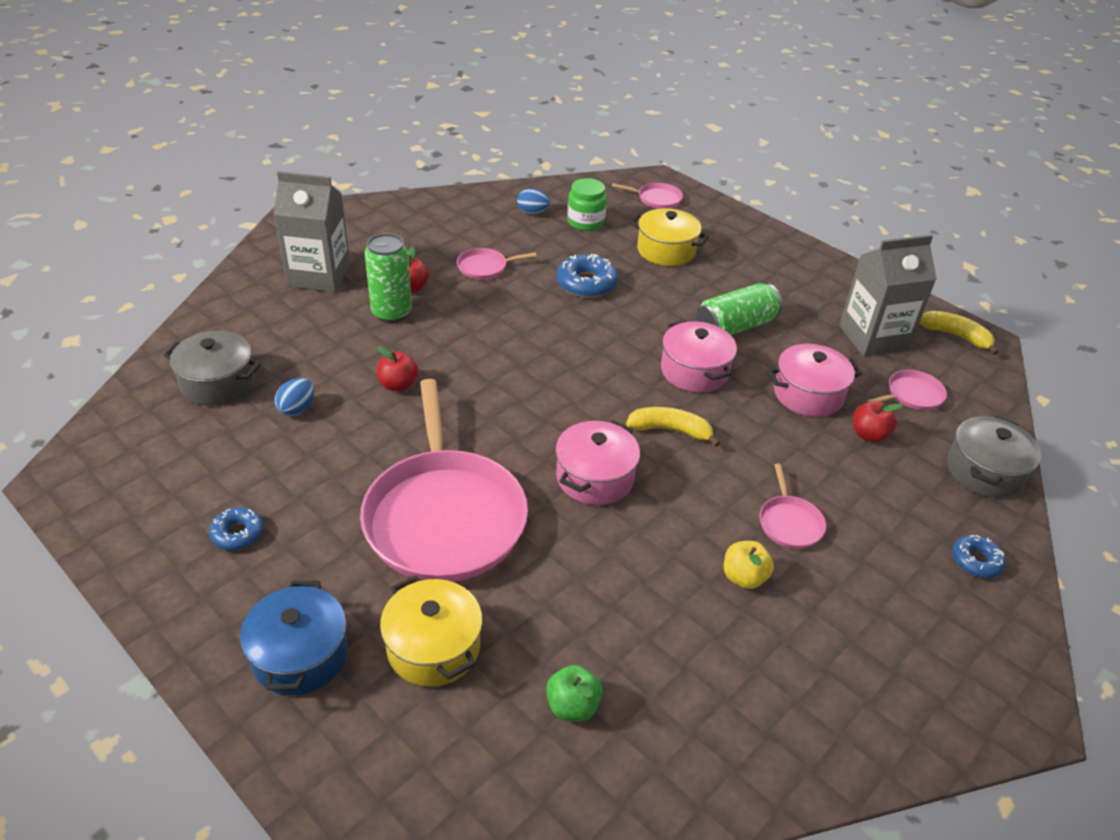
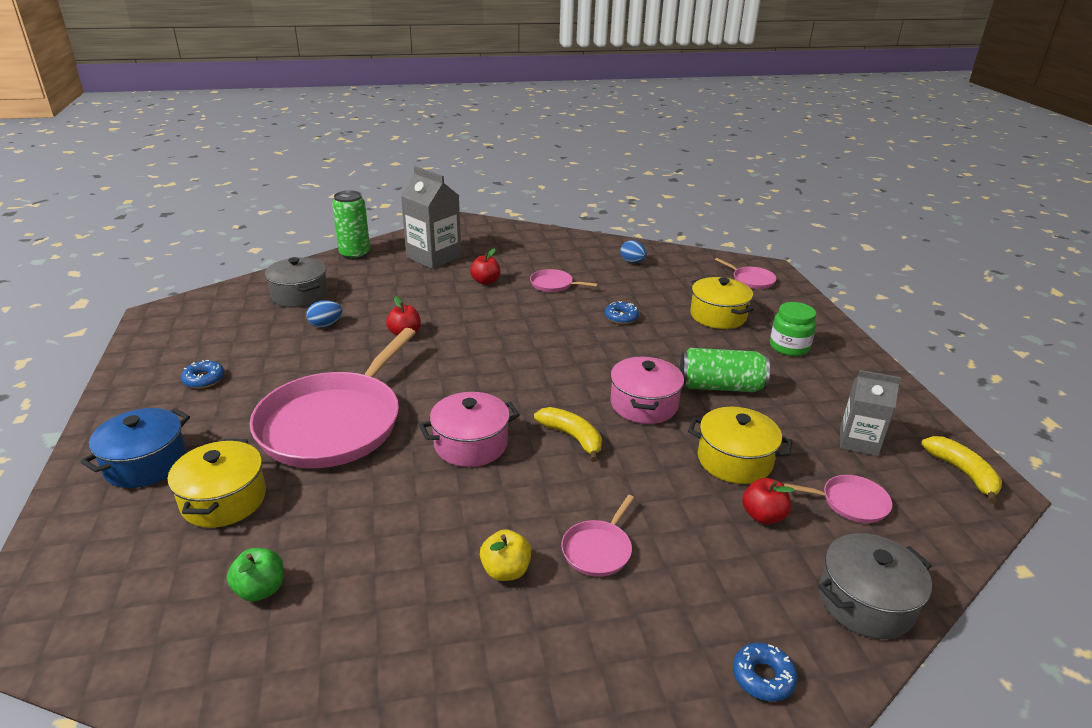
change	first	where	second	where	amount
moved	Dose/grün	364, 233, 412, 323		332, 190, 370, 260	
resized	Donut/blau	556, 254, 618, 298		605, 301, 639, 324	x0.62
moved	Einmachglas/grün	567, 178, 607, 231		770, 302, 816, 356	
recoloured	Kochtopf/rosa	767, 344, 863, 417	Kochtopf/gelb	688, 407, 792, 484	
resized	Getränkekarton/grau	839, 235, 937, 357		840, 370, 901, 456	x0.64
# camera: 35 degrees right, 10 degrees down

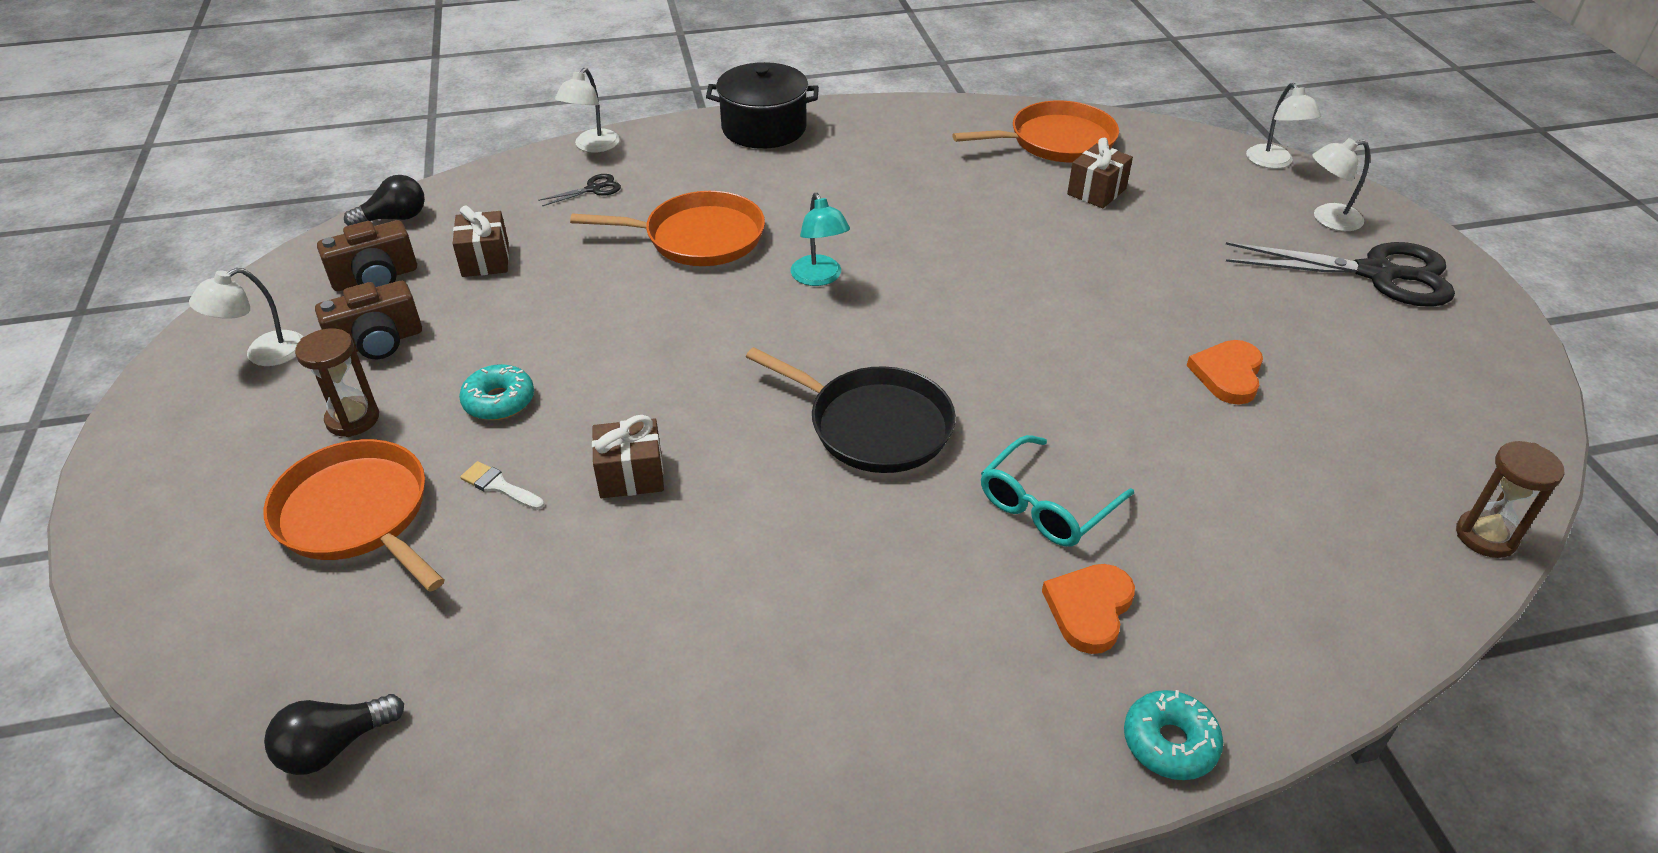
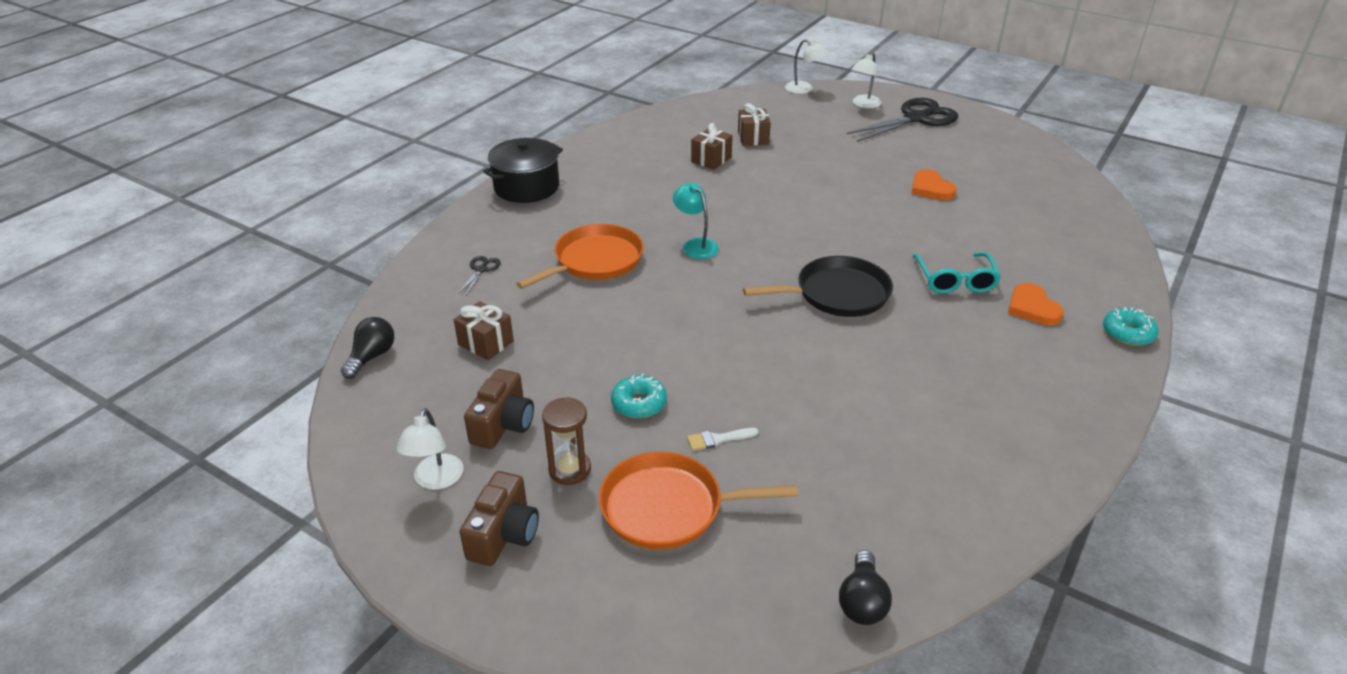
change	first	where	second	where	amount
moved	Kamera/braun	317, 220, 417, 291		460, 471, 539, 566	
removed	Lampe/weiß	555, 68, 620, 153			
moved	Geschenk/braun	592, 415, 664, 498		691, 123, 733, 170	
turned	Lampe/türkis	791, 193, 850, 286		673, 183, 719, 259	150 degrees counterclockwise
removed	Pfanne/orange	952, 101, 1119, 162			
removed	Sanduhr/braun	1456, 441, 1564, 558			
# camera: 45 degrees left, 5 degrees down

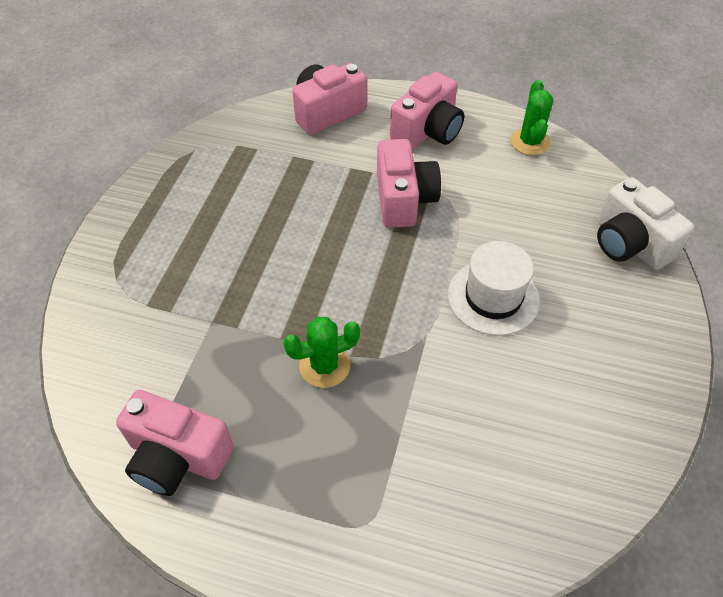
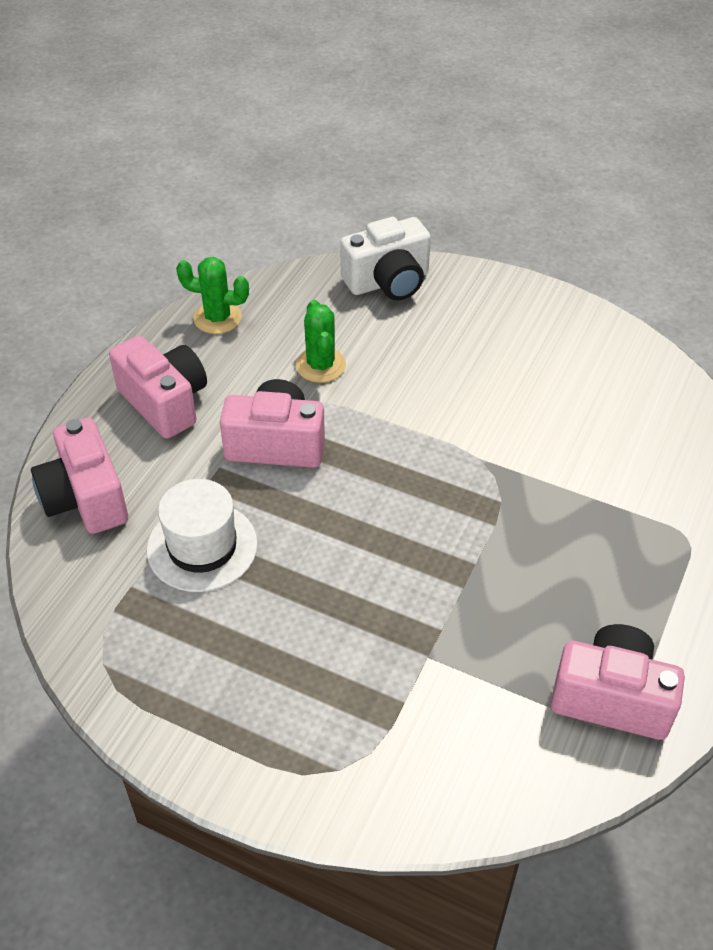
change	first	where	second	where	amount
turned	Kamera/rosa	116, 390, 234, 496		551, 624, 685, 740	105 degrees counterclockwise
moved	Kaktus/grün	283, 317, 360, 388		296, 300, 346, 383	
moved	Hut/weiß	448, 241, 540, 336		147, 479, 258, 592	
# camera: 80 degrees left, 5 degrees down

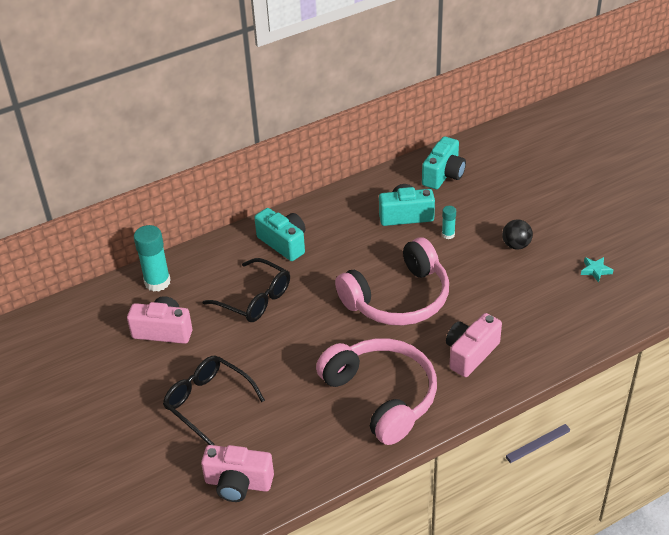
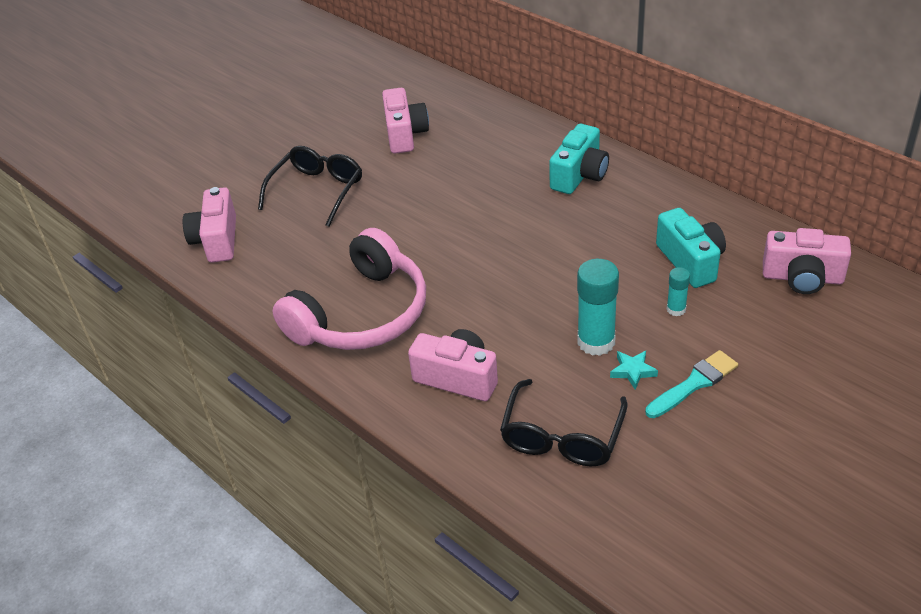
change	first	where	second	where	amount
moved	Klebestift/türkis	134, 225, 171, 292		577, 259, 619, 356	
moved	Brille/schwarz	203, 258, 290, 322		500, 379, 628, 467	
removed	Kopfhörer/rosa	335, 238, 449, 326			
recoloured	Kamera/türkis	422, 136, 466, 189	Kamera/rosa	763, 228, 851, 294	
replaced	Ball/schwarz	502, 219, 533, 250	Pinsel/türkis	645, 350, 738, 418	
moved	Stern/türkis	581, 257, 613, 283		610, 351, 658, 390	
# camera: 75 degrees right, 0 degrees up

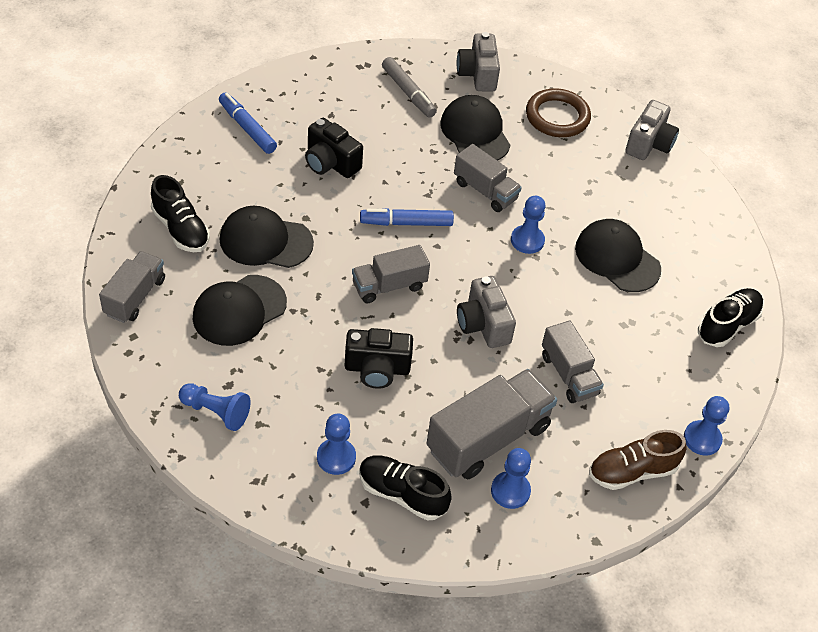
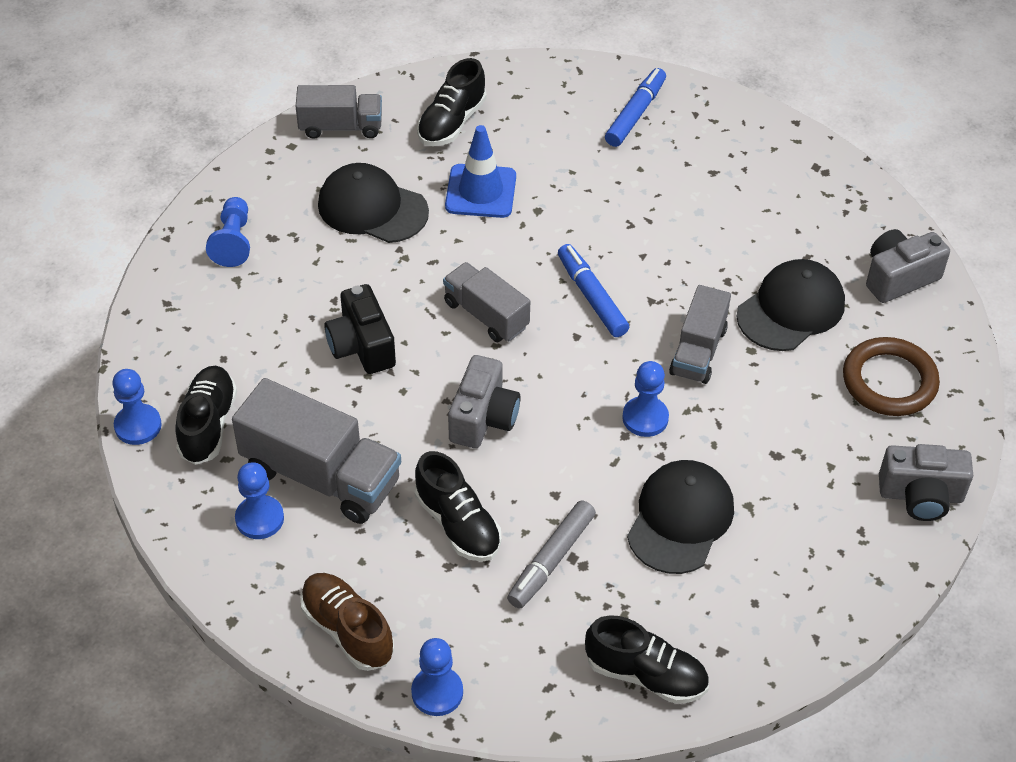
change	first	where	second	where	amount
replaced	Kappe/schwarz	219, 206, 314, 268	Leitkegel/blau	445, 125, 516, 218	
removed	Kamera/schwarz	305, 118, 363, 178			
moved	Bauer/blau	317, 414, 356, 475		112, 369, 162, 445	
moved	Filzstift/grau	382, 57, 437, 118		507, 500, 596, 609	
turned	Kamera/grau	457, 276, 516, 348		448, 355, 521, 448	150 degrees clockwise
replaced	Lastwagen/grau	542, 321, 604, 403	Schuh/schwarz	415, 451, 501, 562	
# camera: 70 degrees right, 0 degrees up

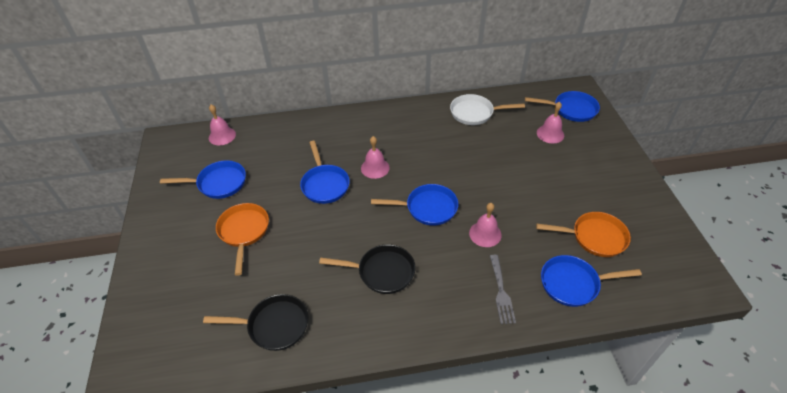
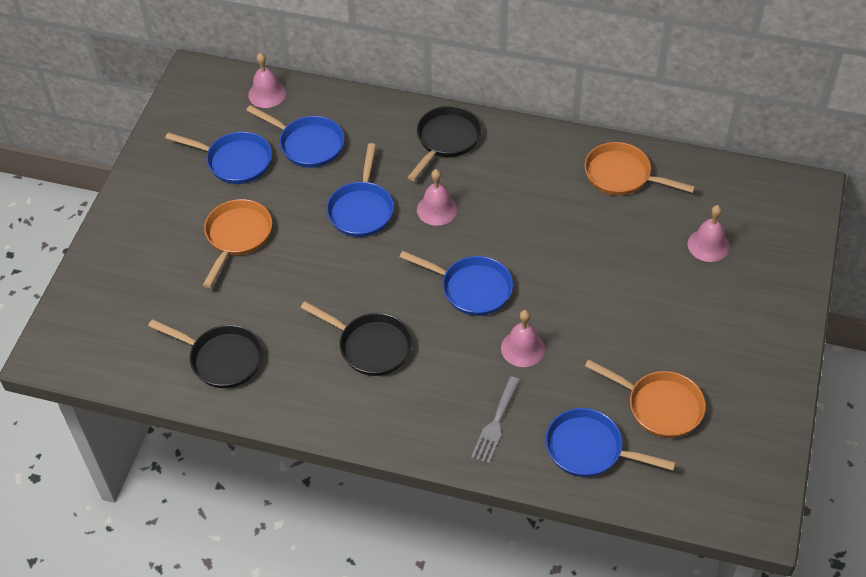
change	first	where	second	where	amount
recoloured	Pfanne/weiß	450, 94, 525, 125	Pfanne/orange	584, 142, 695, 195	
moved	Pfanne/blau	525, 91, 600, 122		246, 105, 344, 168	
added			Pfanne/schwarz	407, 106, 481, 181	
# camera: 25 degrees right, 5 degrees up

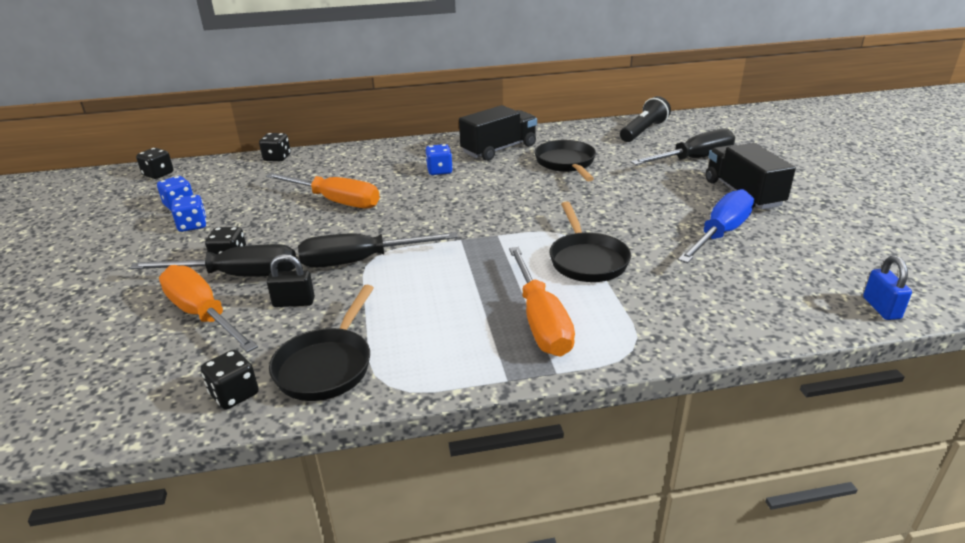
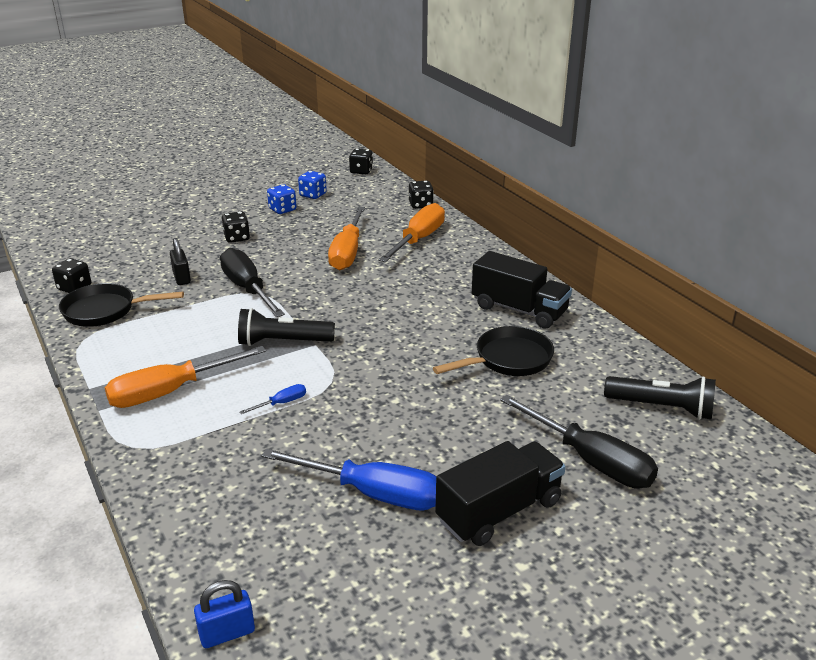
change	first	where	second	where	amount
removed	Schraubenzieher/schwarz	130, 244, 296, 276			
moved	Schraubenzieher/orange	159, 265, 258, 353		378, 203, 445, 262	
removed	Spielwürfel/blau	426, 144, 453, 175			
replaced	Pfanne/schwarz	549, 202, 631, 282	Schraubenzieher/blau	240, 384, 306, 414	
added			Taschenlampe/schwarz	238, 308, 335, 346	
# camera: 70 degrees right, 0 degrees up

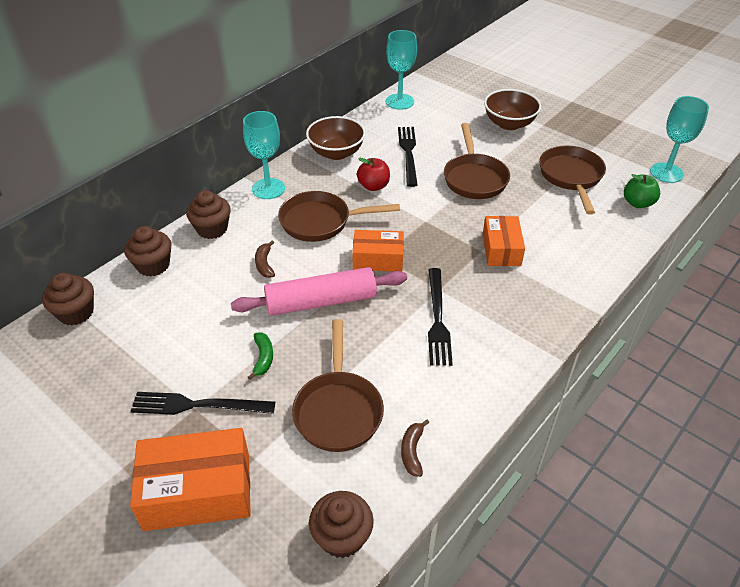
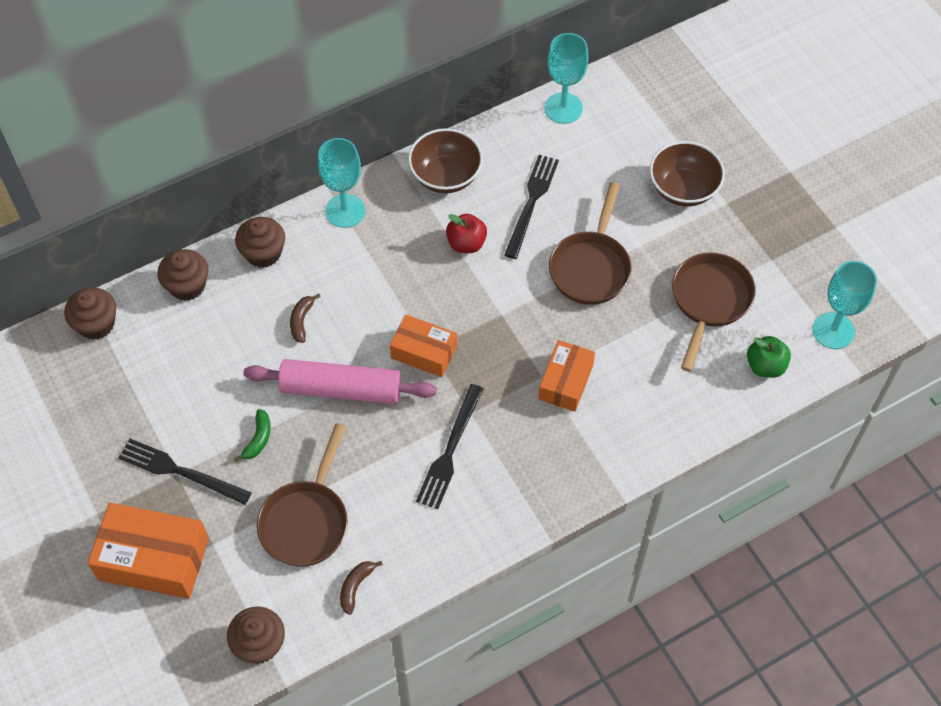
change	first	where	second	where	amount
removed	Pfanne/braun	278, 191, 400, 242			
# camera: 20 degrees right, 15 degrees up

